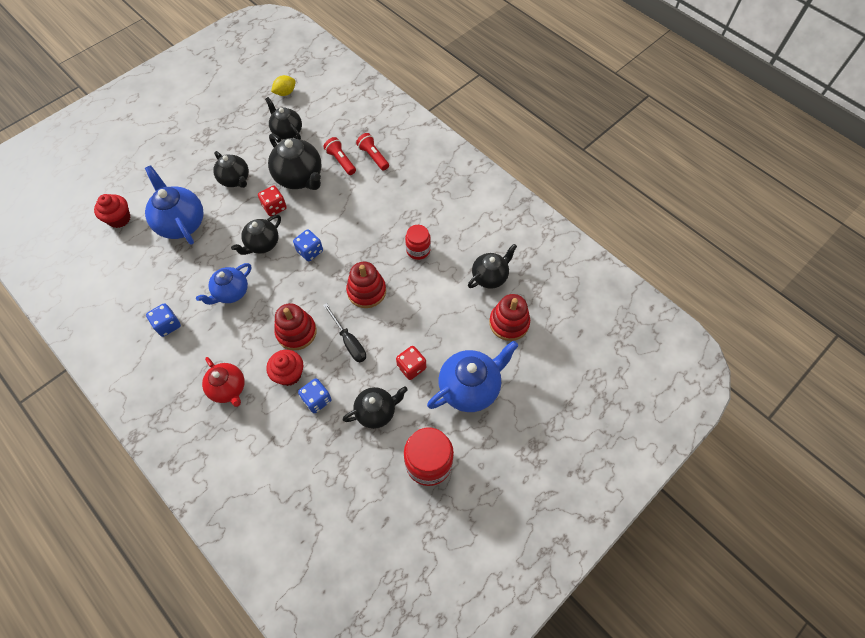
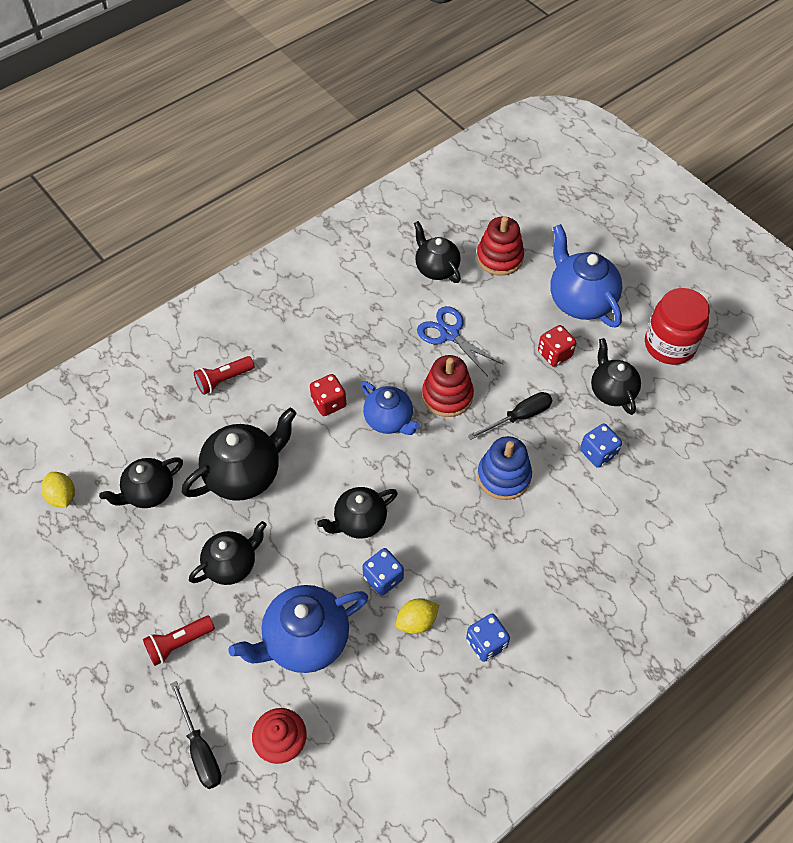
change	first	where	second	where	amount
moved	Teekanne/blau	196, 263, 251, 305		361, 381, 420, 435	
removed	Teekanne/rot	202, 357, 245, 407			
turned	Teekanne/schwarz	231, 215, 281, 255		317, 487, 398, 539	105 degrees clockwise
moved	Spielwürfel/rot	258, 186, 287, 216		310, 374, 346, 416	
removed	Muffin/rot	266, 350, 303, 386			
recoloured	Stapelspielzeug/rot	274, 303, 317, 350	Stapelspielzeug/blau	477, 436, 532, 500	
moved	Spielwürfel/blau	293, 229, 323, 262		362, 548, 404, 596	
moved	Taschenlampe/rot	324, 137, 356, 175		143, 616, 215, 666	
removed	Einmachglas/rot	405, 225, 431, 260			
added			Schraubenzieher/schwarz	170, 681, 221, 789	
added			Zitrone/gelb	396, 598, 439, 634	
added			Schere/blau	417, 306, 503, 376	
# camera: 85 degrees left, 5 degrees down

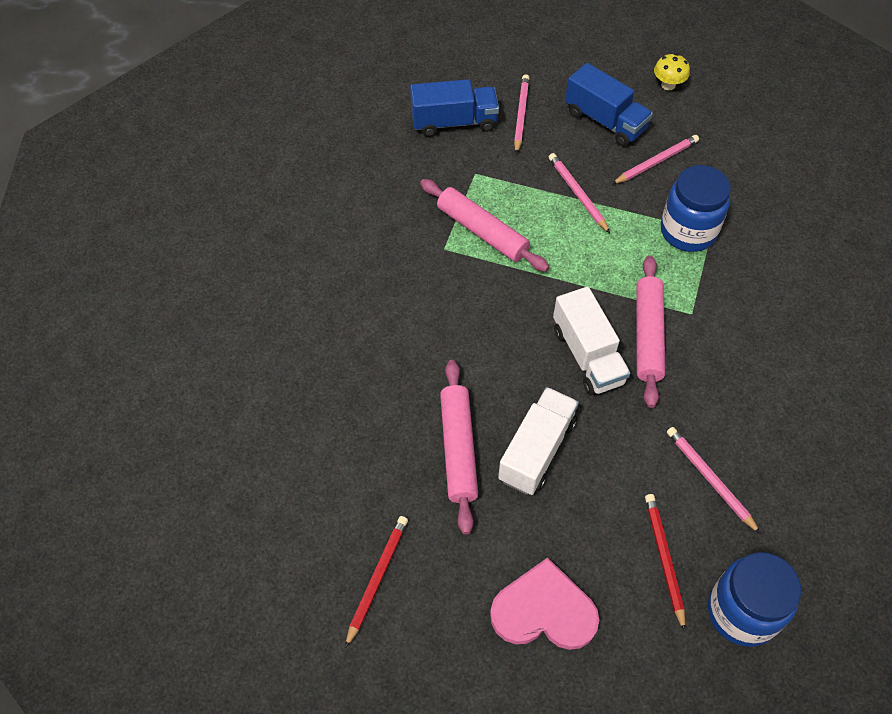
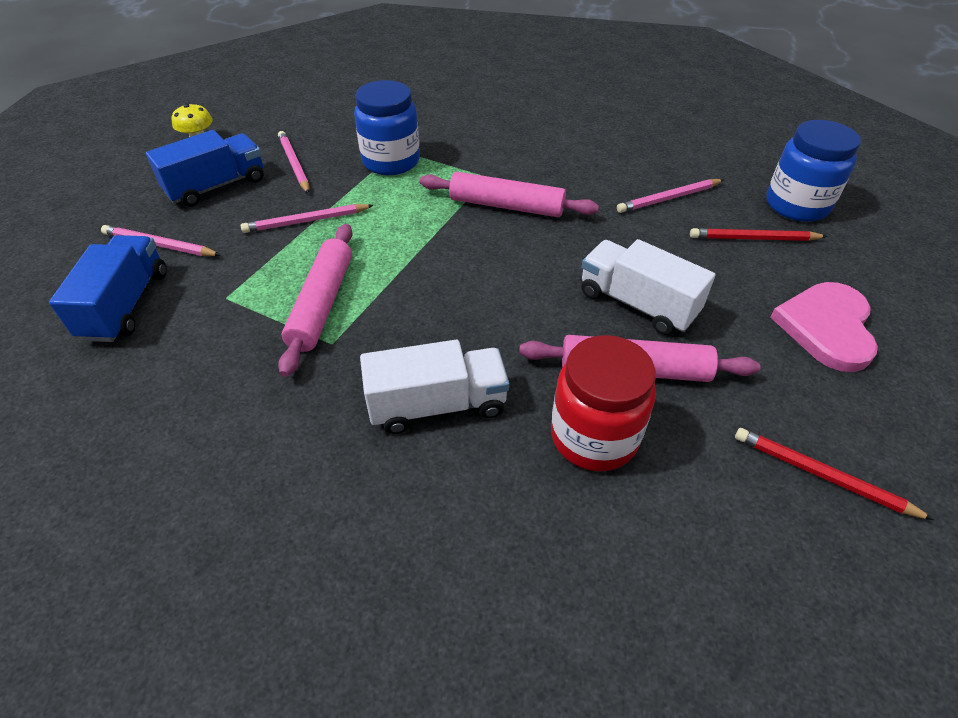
change	first	where	second	where	amount
turned	Nudelholz/rosa	420, 179, 549, 272		278, 224, 353, 377	45 degrees counterclockwise
moved	Lastwagen/weiß	553, 287, 630, 395		360, 340, 509, 434	
added			Einmachglas/rot	551, 335, 656, 471	
# camera: 80 degrees left, 10 degrees down

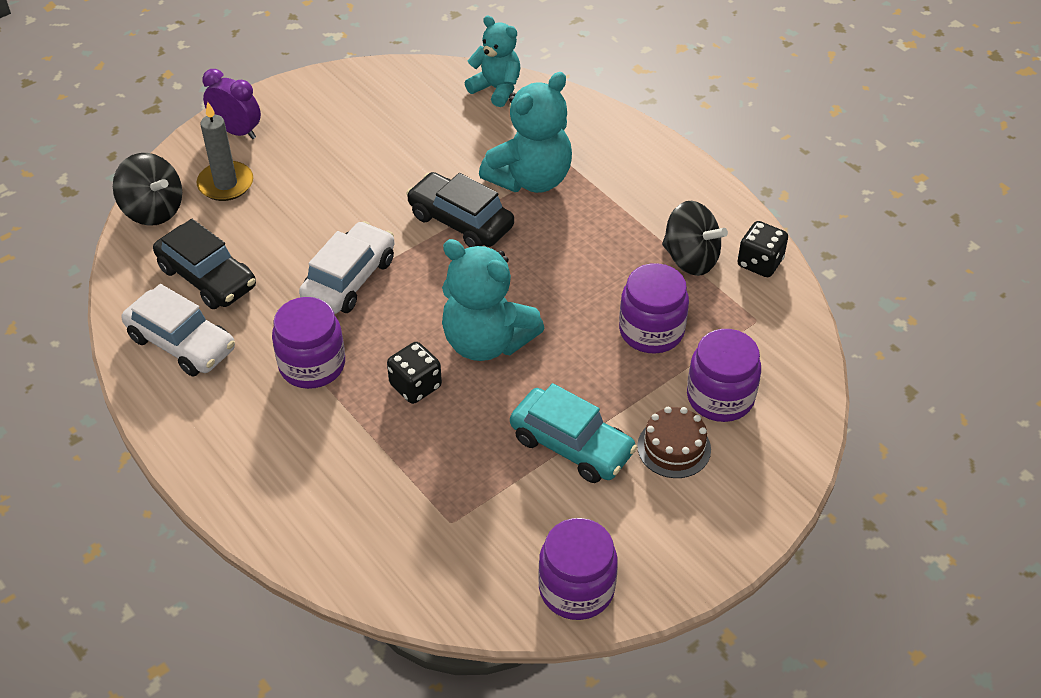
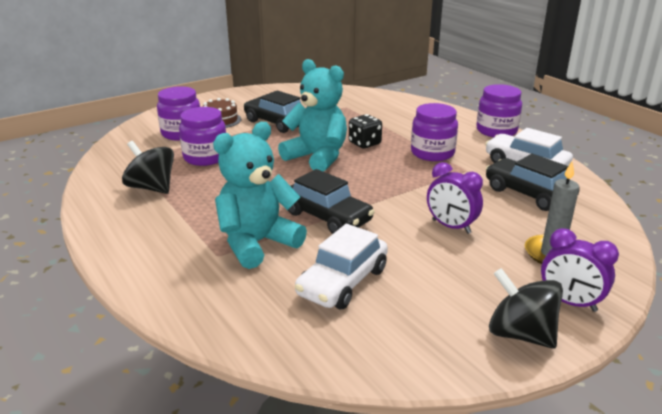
change	first	where	second	where	amount
moved	Kreisel/schwarz	113, 153, 182, 226		489, 268, 563, 349	
moved	Auto/weiß	299, 221, 395, 314		295, 224, 388, 309	
removed	Teddybär/türkis	465, 16, 521, 107			
recoloured	Auto/türkis	510, 383, 637, 483	Auto/schwarz	243, 91, 302, 133	
moved	Einmachglas/lila	538, 518, 618, 620		476, 84, 522, 137	
removed	Spielwürfel/schwarz	737, 221, 788, 277			
added			Wecker/lila	427, 162, 483, 234	
# camera: 175 degrees left, 20 degrees down

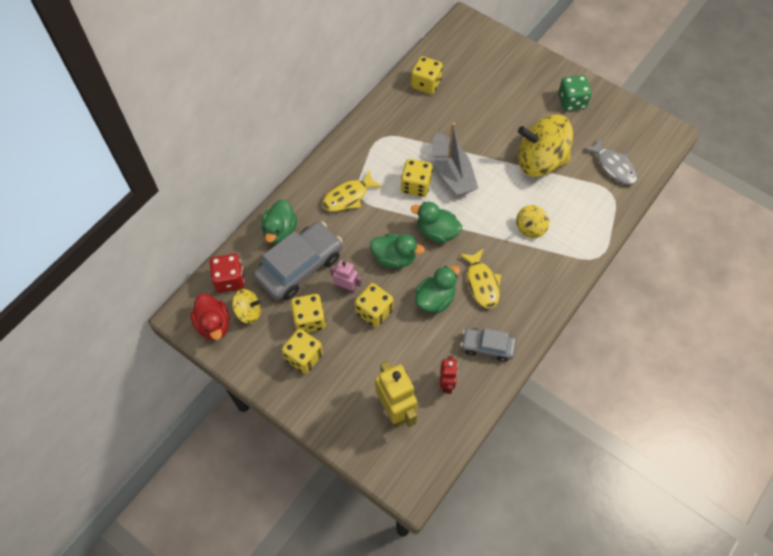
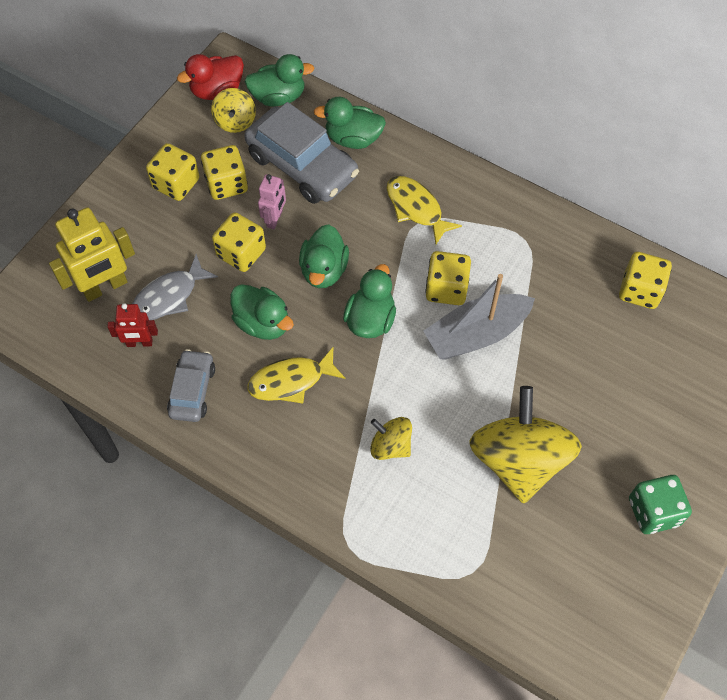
change	first	where	second	where	amount
replaced	Spielwürfel/rot	210, 254, 245, 293	Ente/grün	245, 54, 314, 107	
moved	Fisch/grau	583, 137, 637, 185		132, 254, 218, 320	
# camera: 85 degrees right, 0 degrees up

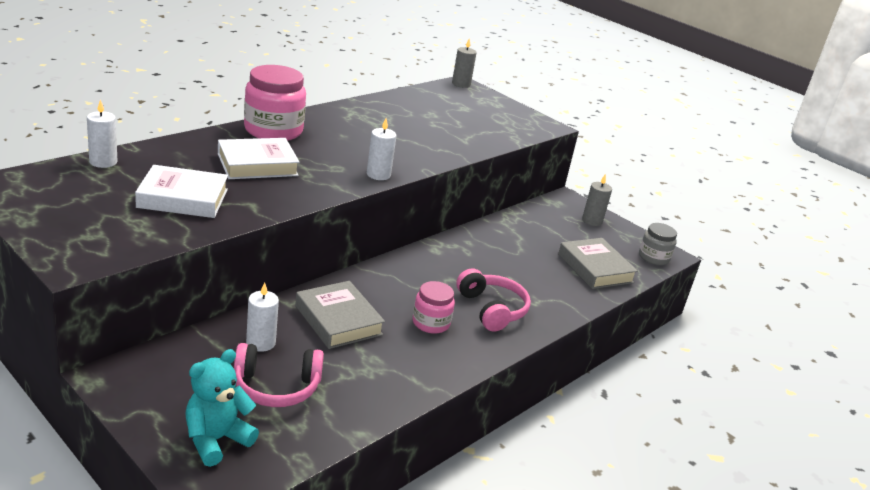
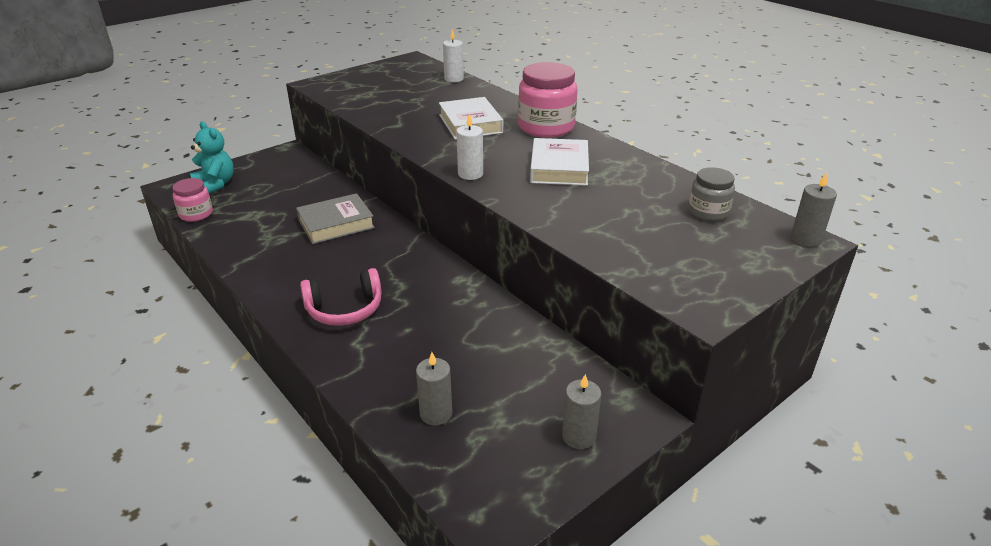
change	first	where	second	where	amount
moved	Buch/weiß	135, 165, 228, 218		530, 138, 589, 186	
removed	Kopfhörer/rosa	234, 343, 324, 407			
removed	Kerze/weiß	246, 282, 279, 352			
moved	Einmachglas/rosa	413, 281, 455, 334		172, 178, 213, 222	
replaced	Buch/grau	558, 238, 638, 289	Kerze/grau	416, 352, 452, 425	
moved	Einmachglas/grau	639, 223, 677, 265		689, 167, 735, 221	
# camera: 100 degrees right, 5 degrees up

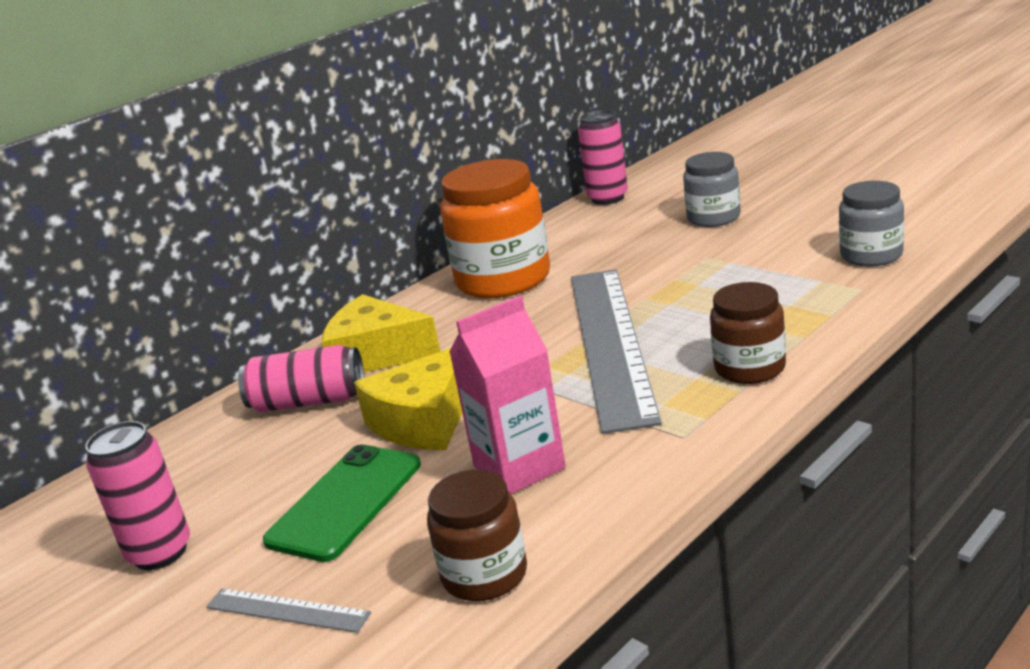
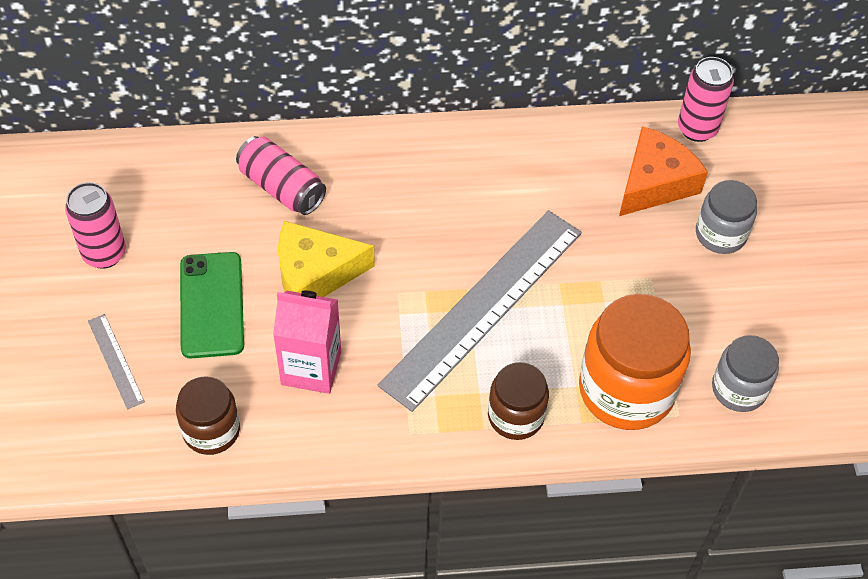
change	first	where	second	where	amount
turned	Handy/grün	263, 444, 421, 562		180, 252, 244, 358	75 degrees counterclockwise
removed	Käse/gelb	322, 294, 440, 373			
moved	Einmachglas/orange	440, 159, 550, 298		579, 294, 691, 430	
added			Käse/orange	619, 126, 708, 216	
# camera: 35 degrees right, 30 degrees up

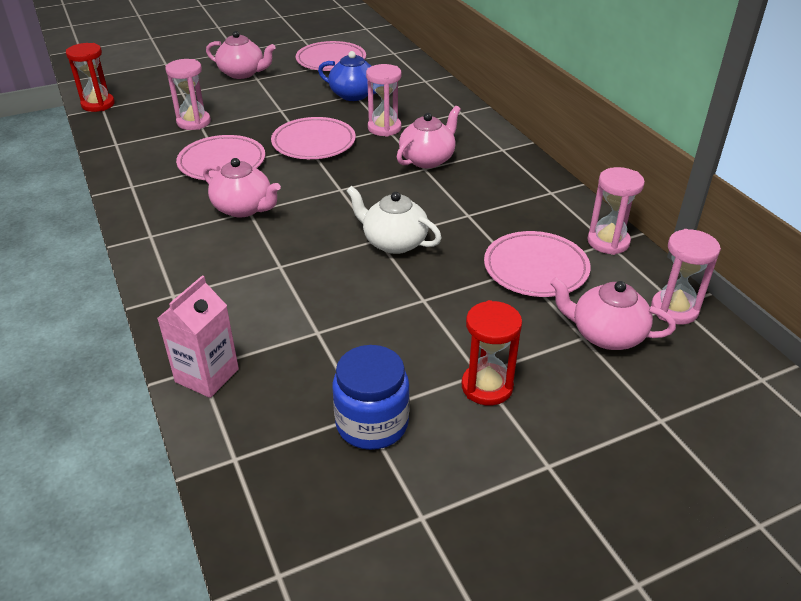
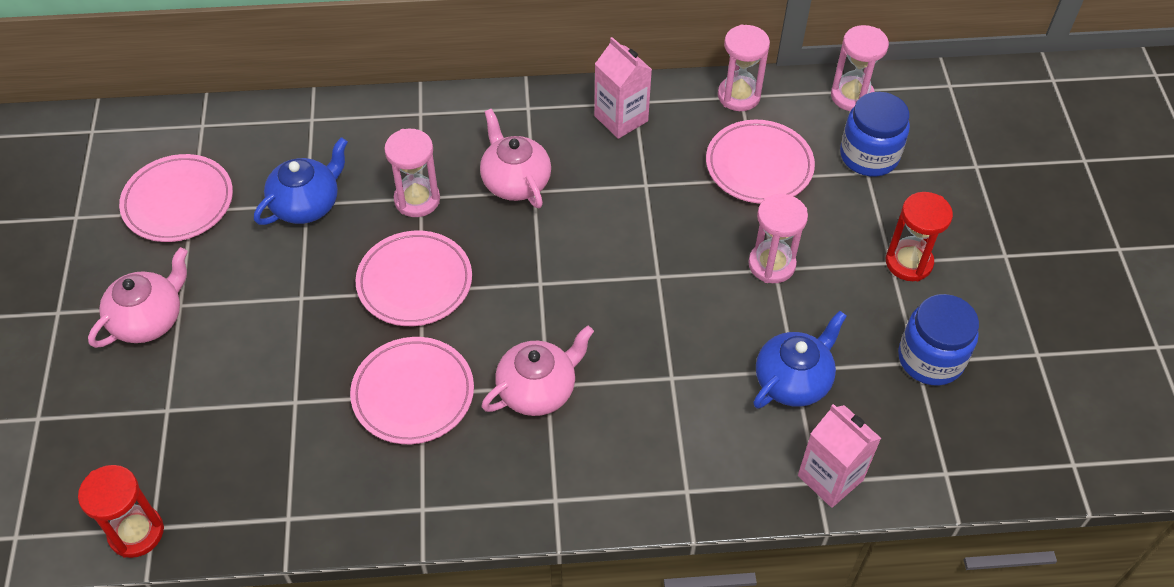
change	first	where	second	where	amount
moved	Sanduhr/rosa	165, 59, 211, 130		748, 194, 808, 283	
removed	Teekanne/weiß	346, 186, 442, 254			
replaced	Teekanne/rosa	550, 277, 676, 350	Einmachglas/blau	840, 92, 910, 176	
added			Getränkekarton/rosa	594, 37, 652, 139	
added			Teekanne/blau	753, 311, 847, 409	
# camera: 70 degrees left, 15 degrees up

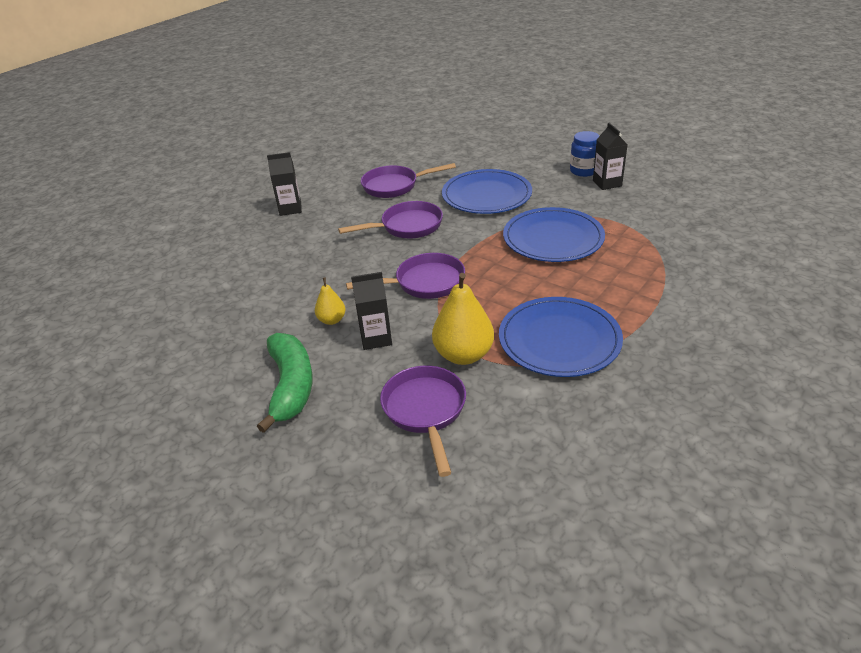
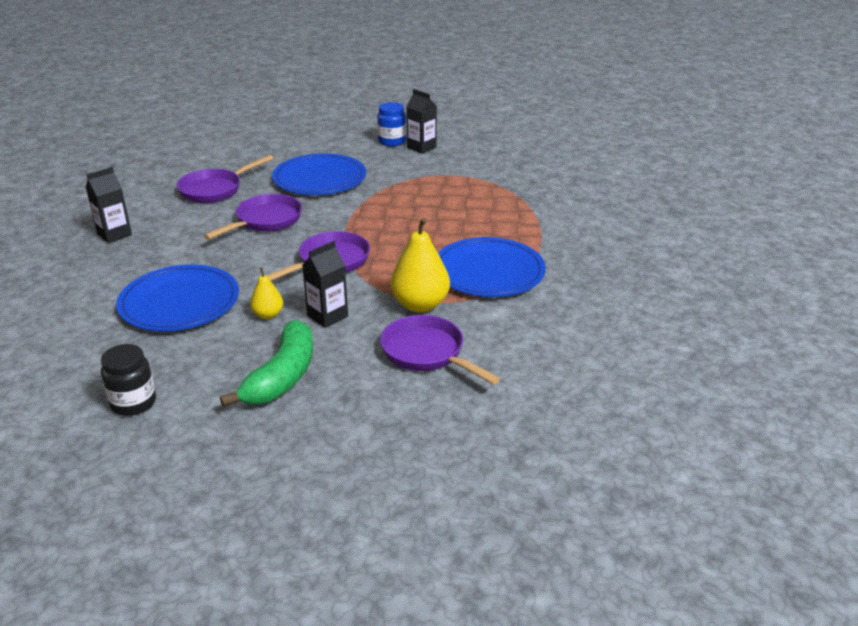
change	first	where	second	where	amount
turned	Banane/grün	257, 333, 313, 433		220, 320, 313, 407	60 degrees clockwise
moved	Teller/blau	503, 207, 605, 262		116, 265, 239, 331	
added			Einmachglas/schwarz	101, 344, 156, 416	
# camera: 35 degrees left, 5 degrees down

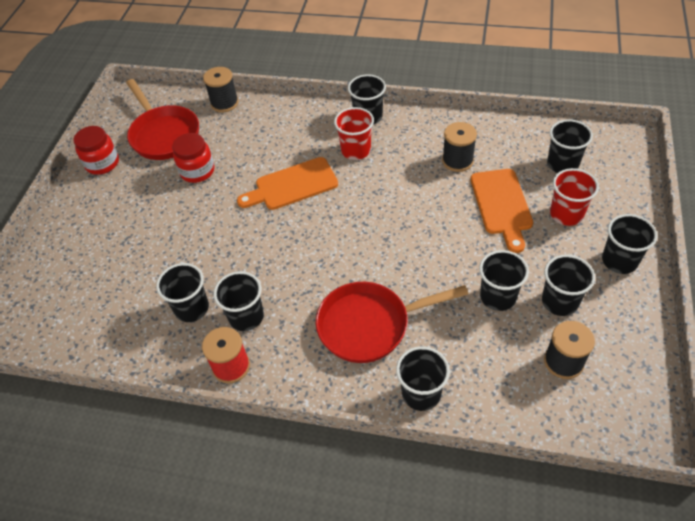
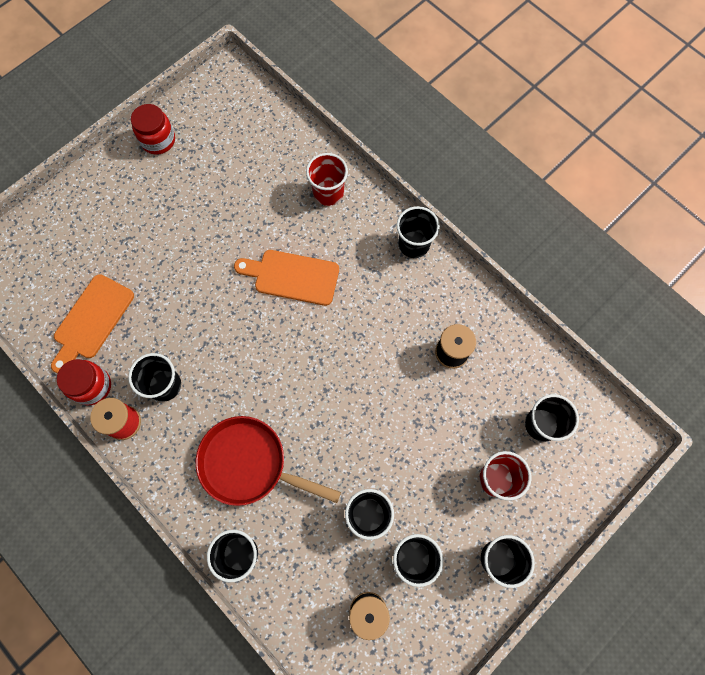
change	first	where	second	where	amount
removed	Pfanne/rot	126, 79, 199, 160			
removed	Becher/schwarz	156, 263, 209, 322			
moved	Einmachglas/rot	172, 133, 214, 183		57, 359, 111, 405	
removed	Garnrolle/schwarz	203, 67, 239, 112			
moved	Becher/rot	334, 107, 374, 160		306, 153, 348, 206	
moved	Schneidebrett/orange	471, 169, 533, 253		51, 274, 134, 373	
# camera: 30 degrees right, 20 degrees up

